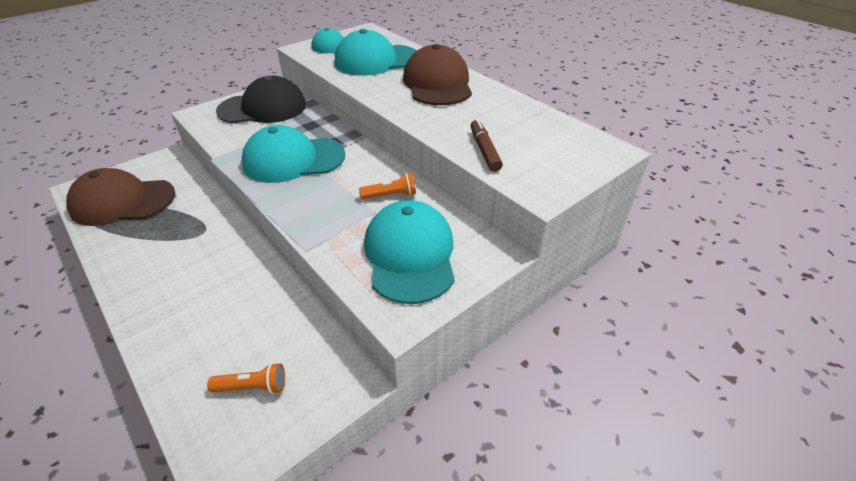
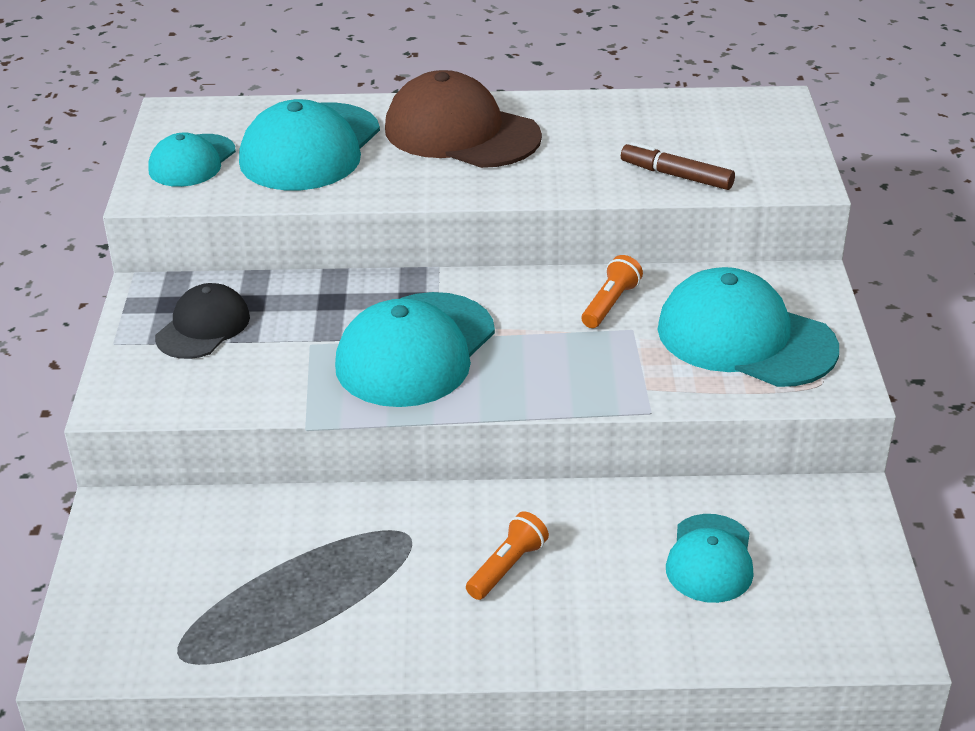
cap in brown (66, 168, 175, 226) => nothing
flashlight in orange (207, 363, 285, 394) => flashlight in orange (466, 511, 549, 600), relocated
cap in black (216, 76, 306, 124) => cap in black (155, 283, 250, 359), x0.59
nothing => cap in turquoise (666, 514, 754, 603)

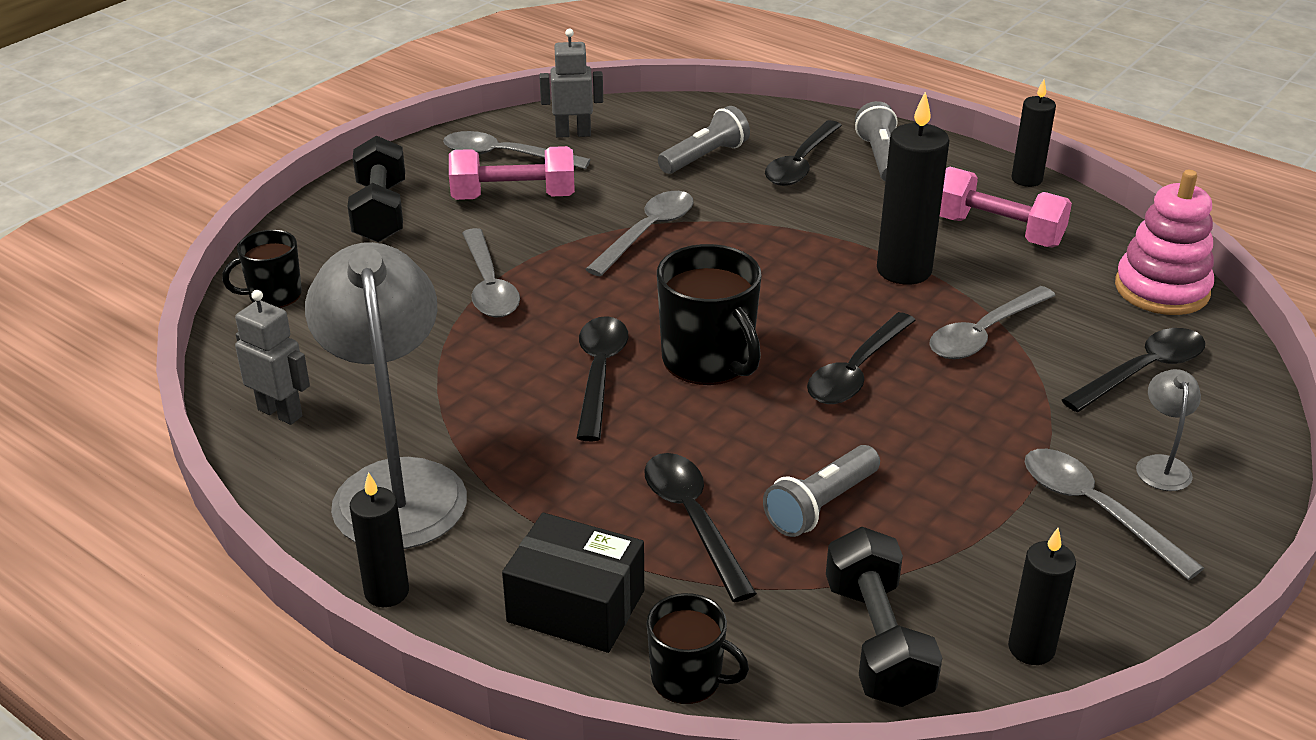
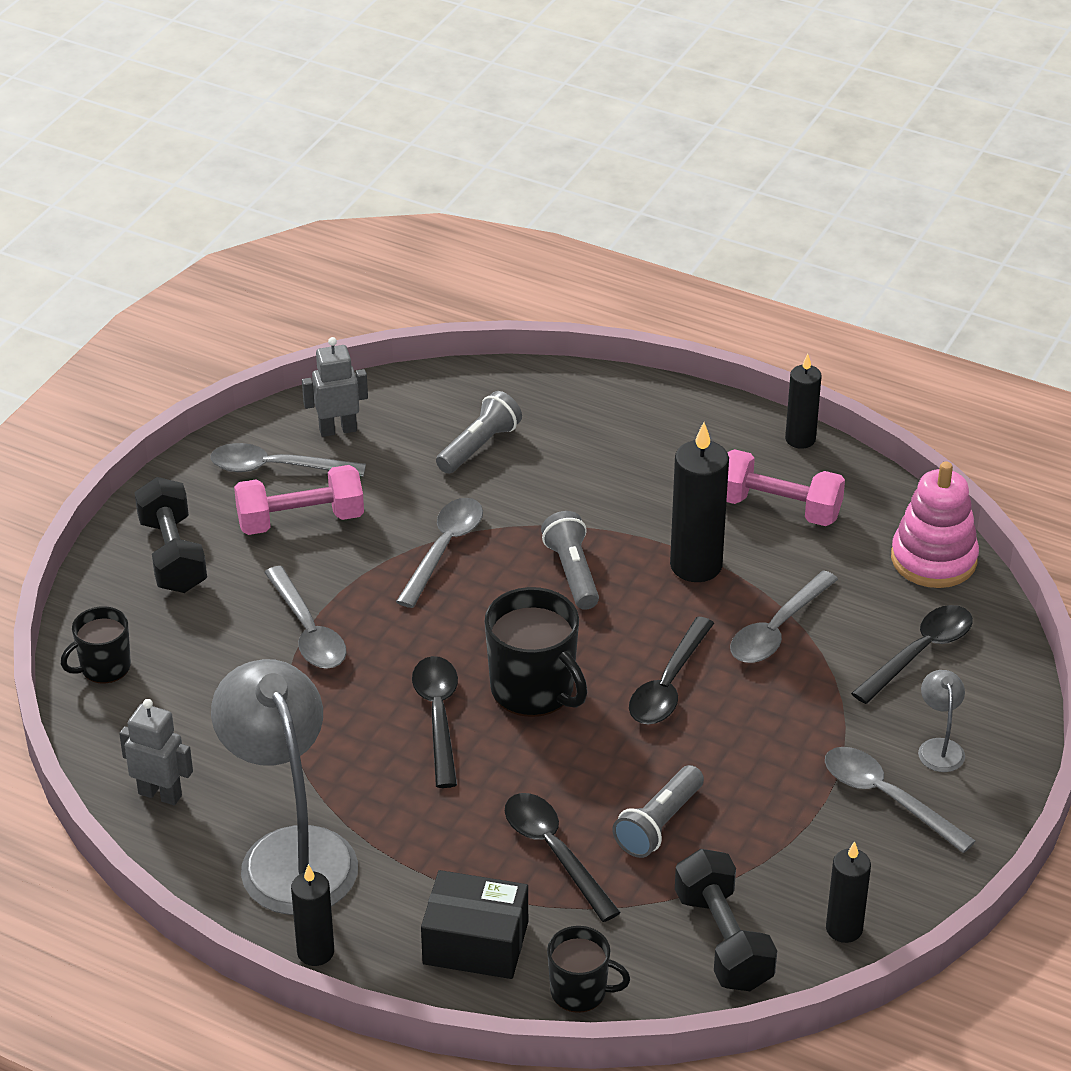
spoon in black (765, 120, 842, 186) => nothing
flashlight in grey (855, 101, 897, 181) => flashlight in grey (541, 511, 599, 610), relocated

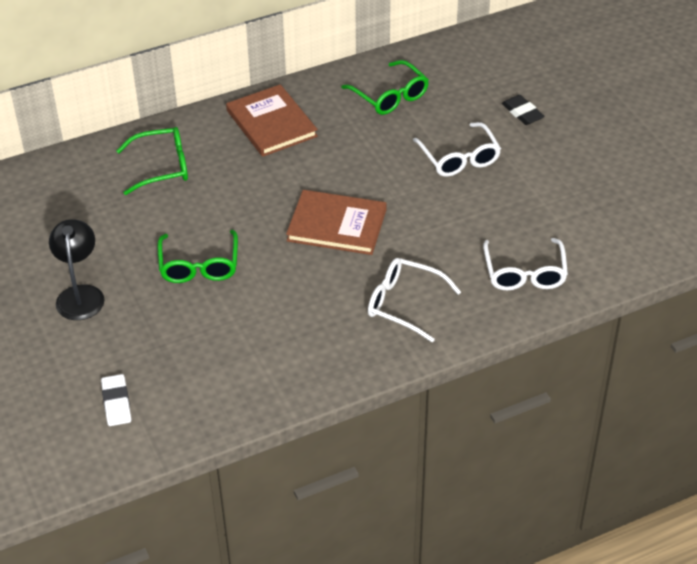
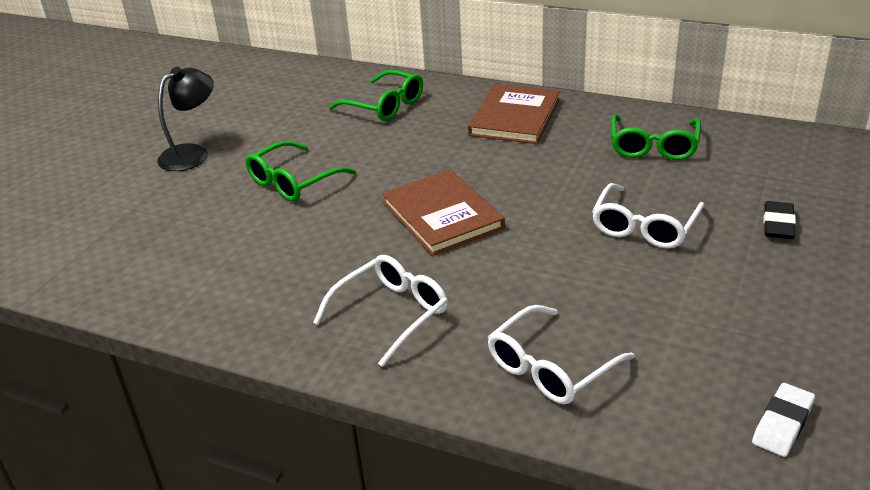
eraser in white (101, 374, 131, 426) => eraser in white (752, 383, 815, 457), relocated
glasses in white (368, 258, 461, 342) => glasses in white (313, 255, 448, 367), 60 degrees clockwise

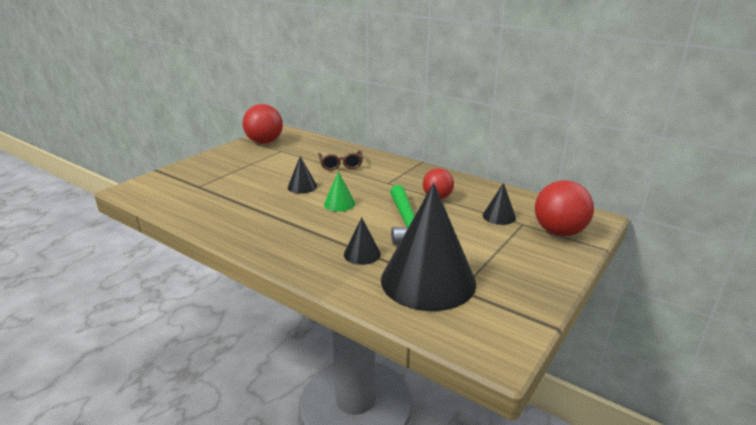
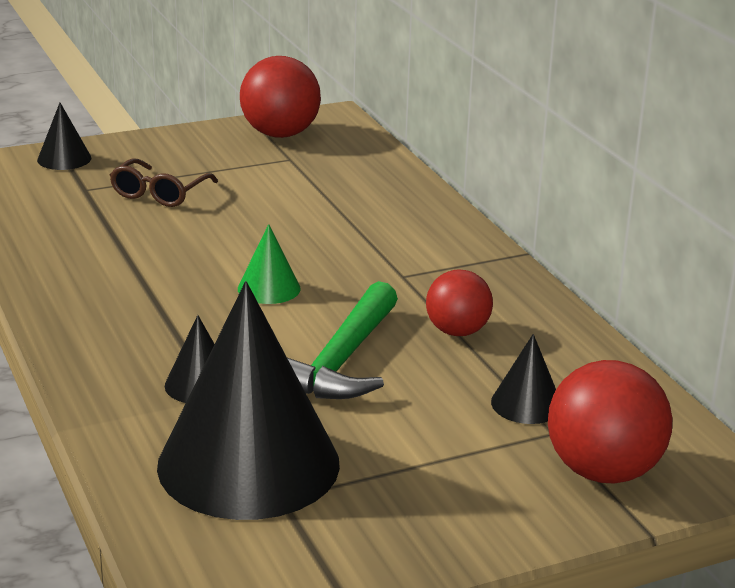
cone in black (288, 156, 317, 194) => cone in black (37, 103, 91, 170), relocated
glasses in brown (318, 150, 363, 170) => glasses in brown (110, 158, 218, 207), relocated

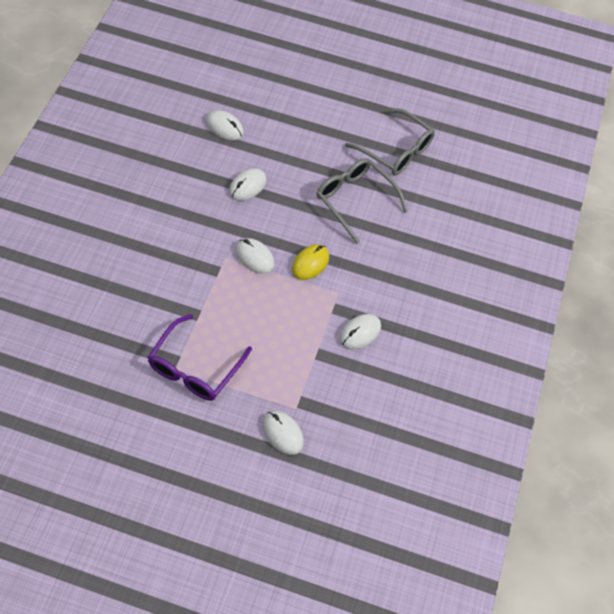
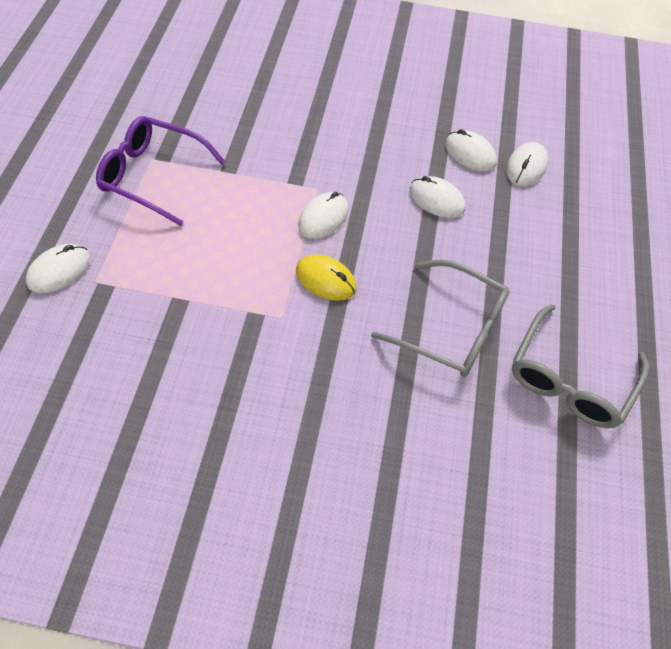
glasses in grey (317, 158, 408, 244) => glasses in grey (371, 259, 510, 377), 75 degrees clockwise
mouse in white (340, 314, 381, 350) => mouse in white (445, 129, 497, 171), relocated

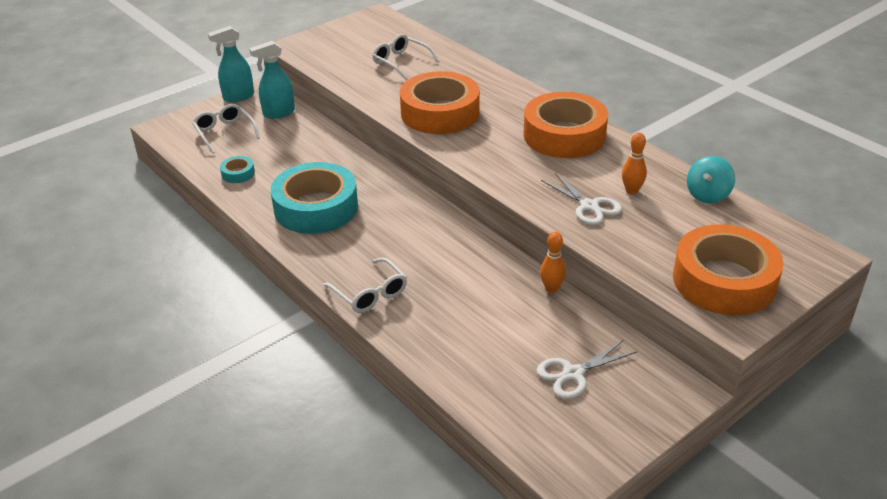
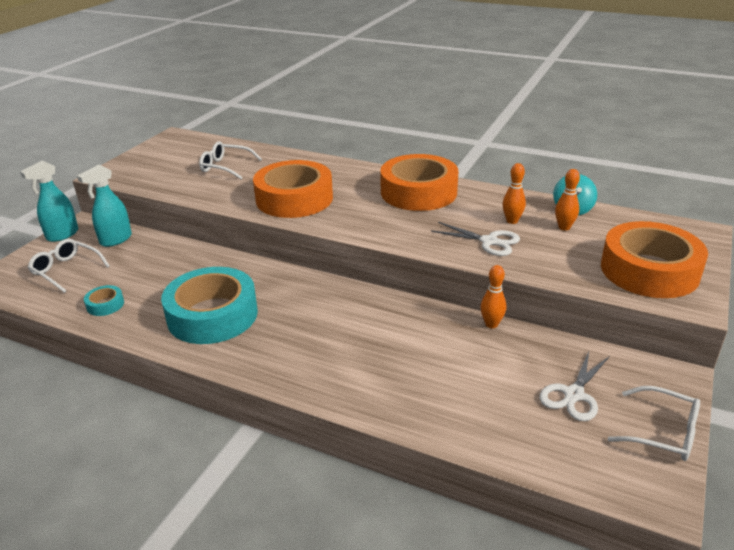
glasses in white (324, 257, 407, 313) => glasses in white (607, 386, 700, 461), relocated
nothing => bowling pin in orange (555, 169, 580, 231)

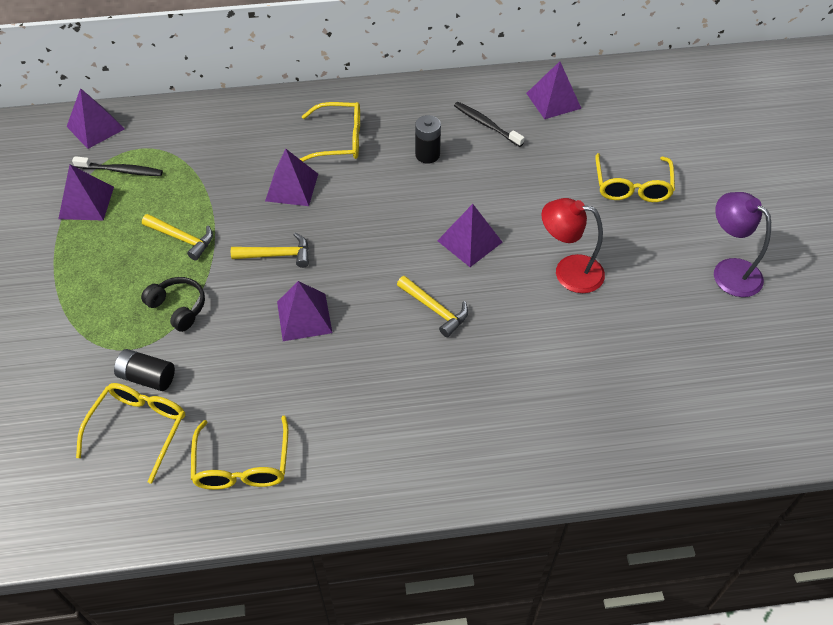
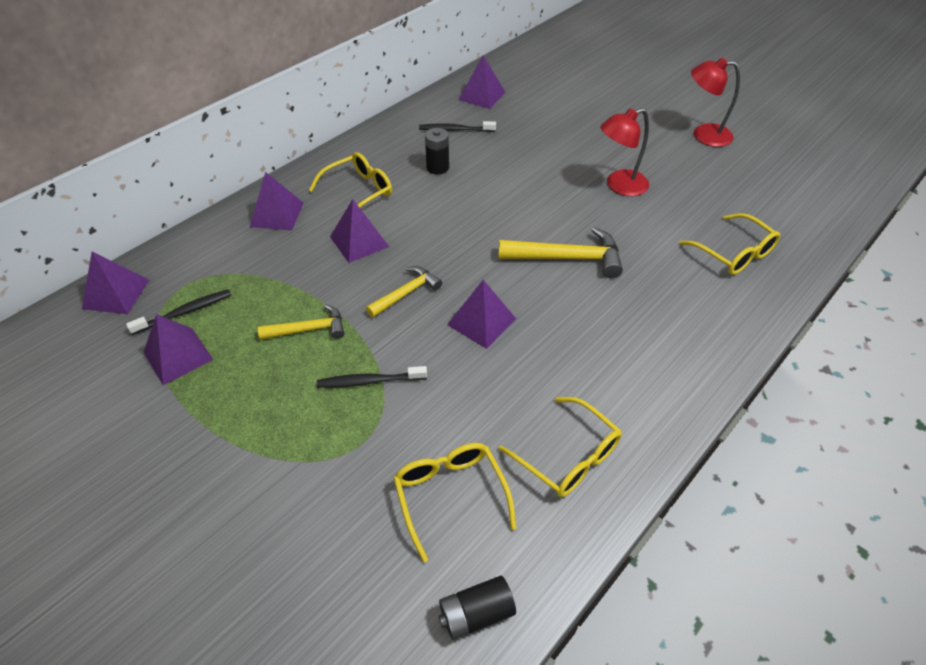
battery in black (114, 349, 175, 391) => battery in black (439, 576, 516, 640), relocated
headphones in black (141, 277, 205, 332) => toothbrush in black (317, 366, 427, 388)
hammer in yellow (397, 276, 468, 337) => hammer in yellow (498, 227, 623, 278), x1.60
pyramid in purple (437, 204, 503, 267) => pyramid in purple (250, 172, 303, 230), relocated
glasses in yellow (595, 153, 675, 202) => glasses in yellow (679, 213, 780, 275), relocated
lamp in purple (714, 192, 771, 297) => lamp in red (691, 58, 740, 147)

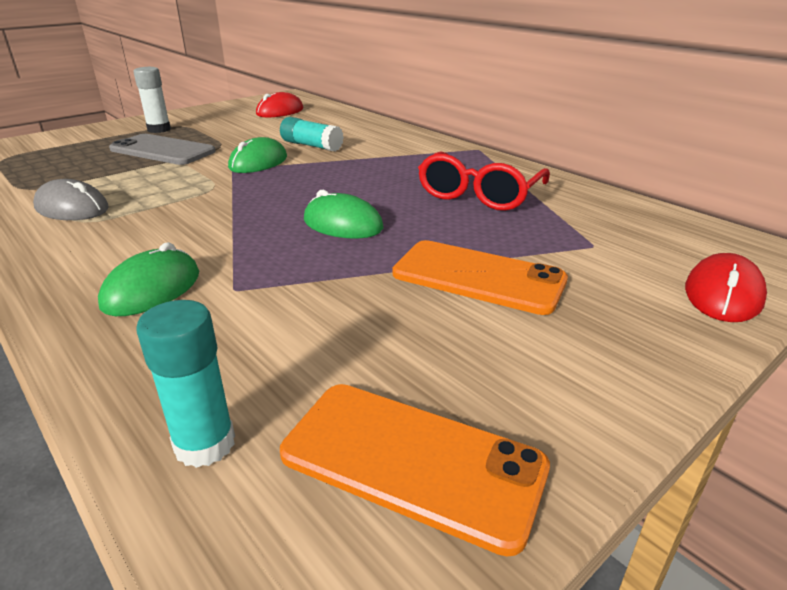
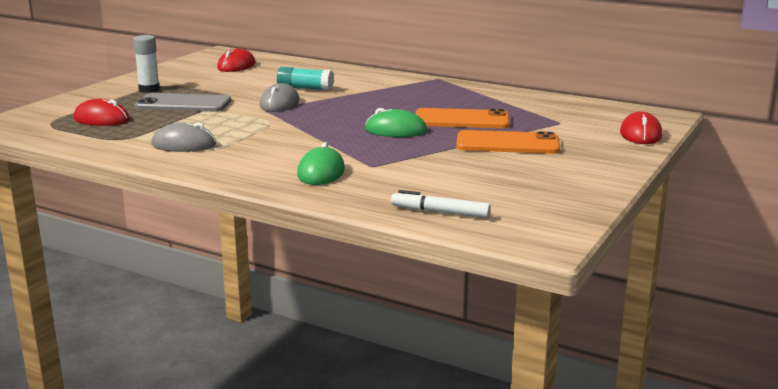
glue stick in turquoise (136, 300, 235, 468) => marker in white (391, 190, 491, 218)
mouse in green (228, 137, 287, 173) => mouse in grey (260, 83, 299, 112)
phone in orange (280, 384, 550, 557) => phone in orange (415, 108, 509, 128), relocated
glasses in red (418, 151, 550, 211) => nothing
nothing => mouse in red (74, 99, 129, 126)

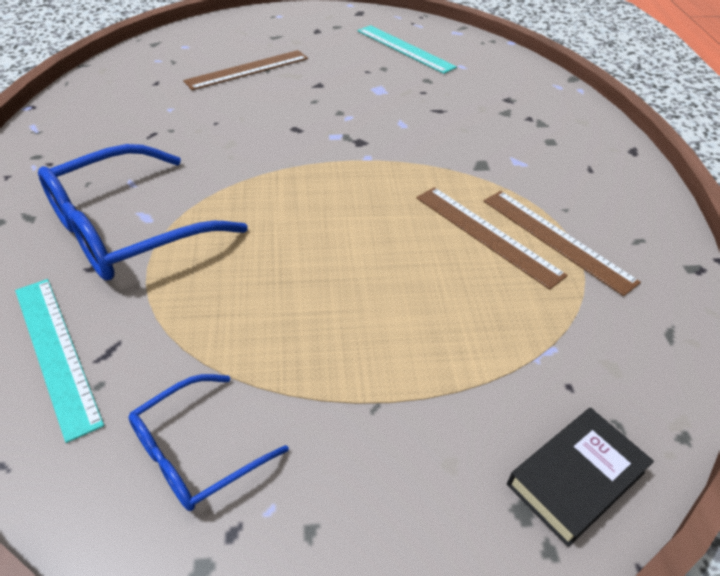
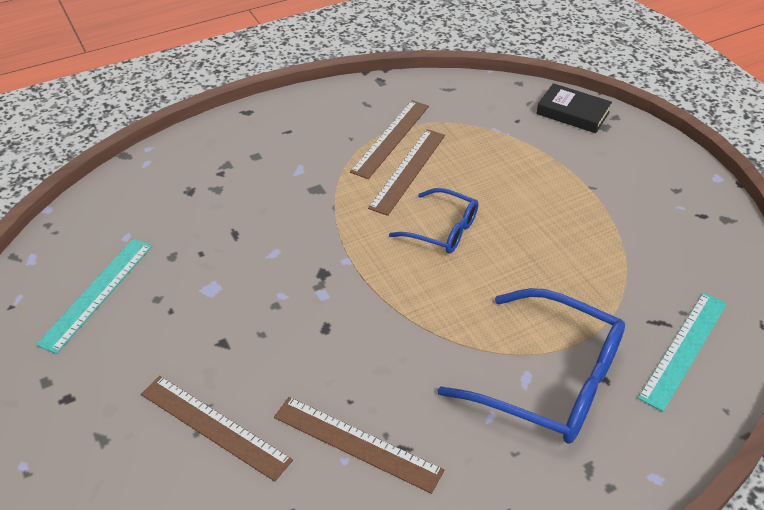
glasses in blue (128, 374, 289, 511) => glasses in blue (389, 188, 478, 254), relocated
nothing => ruler in brown (274, 397, 444, 494)

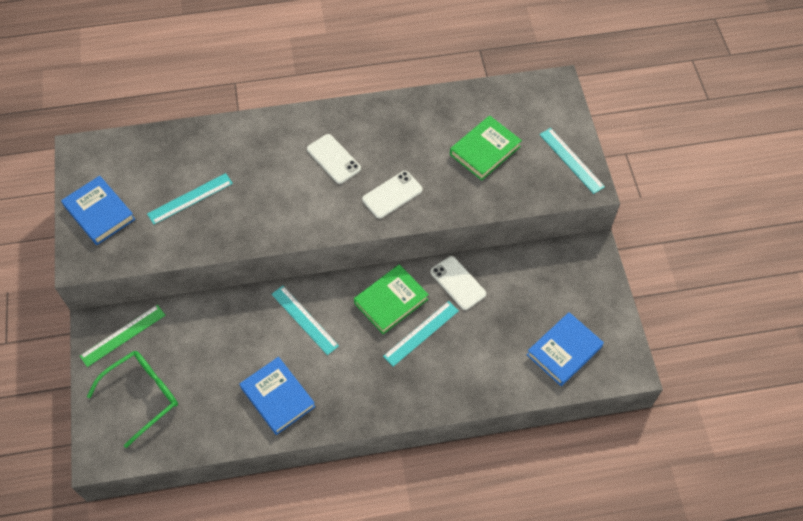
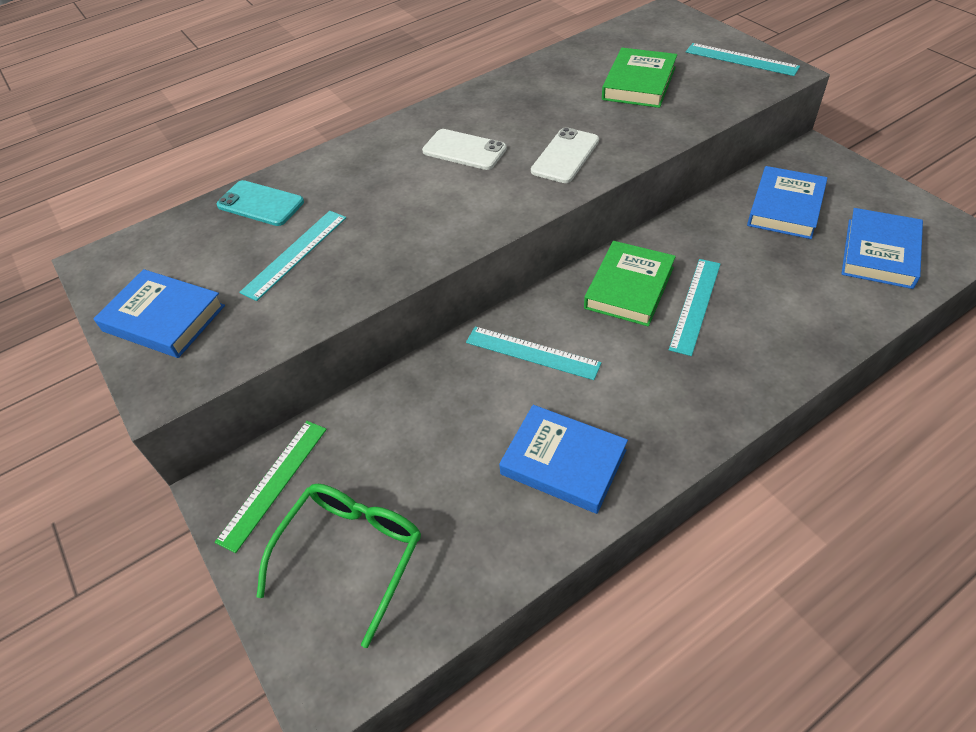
phone in white (430, 256, 486, 310) => nothing
nothing => phone in turquoise (217, 180, 304, 226)
nothing => book in blue (747, 166, 828, 239)

